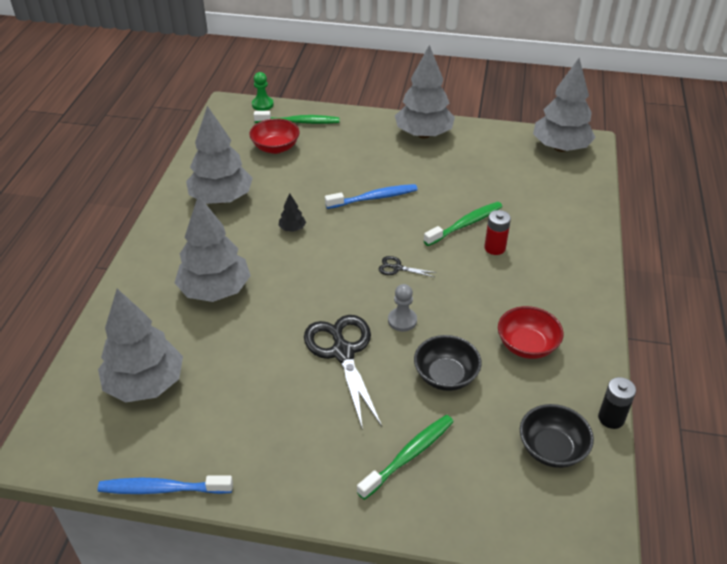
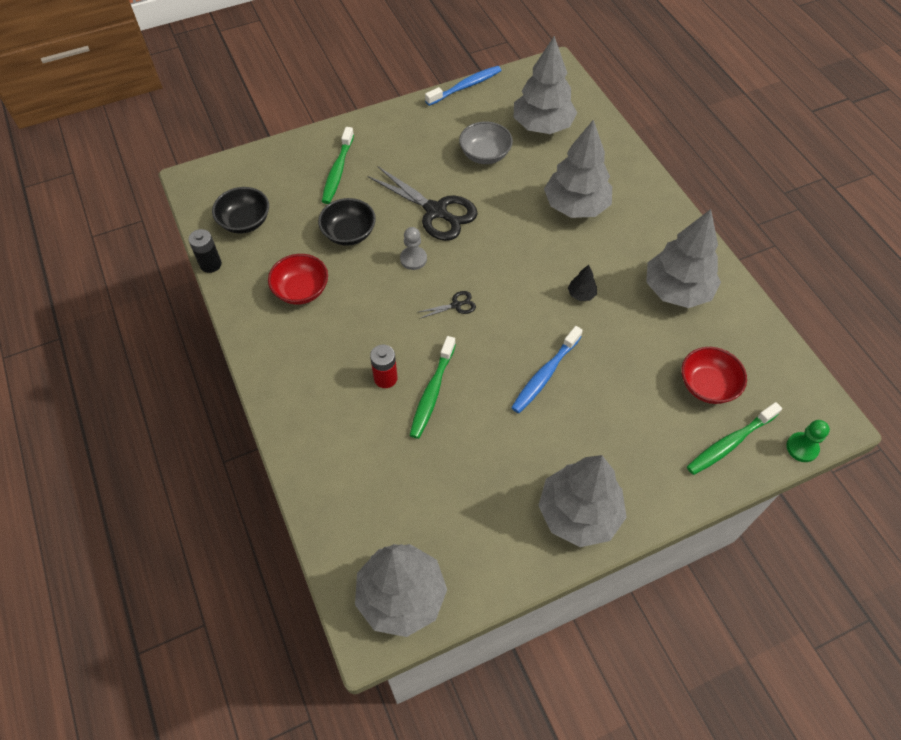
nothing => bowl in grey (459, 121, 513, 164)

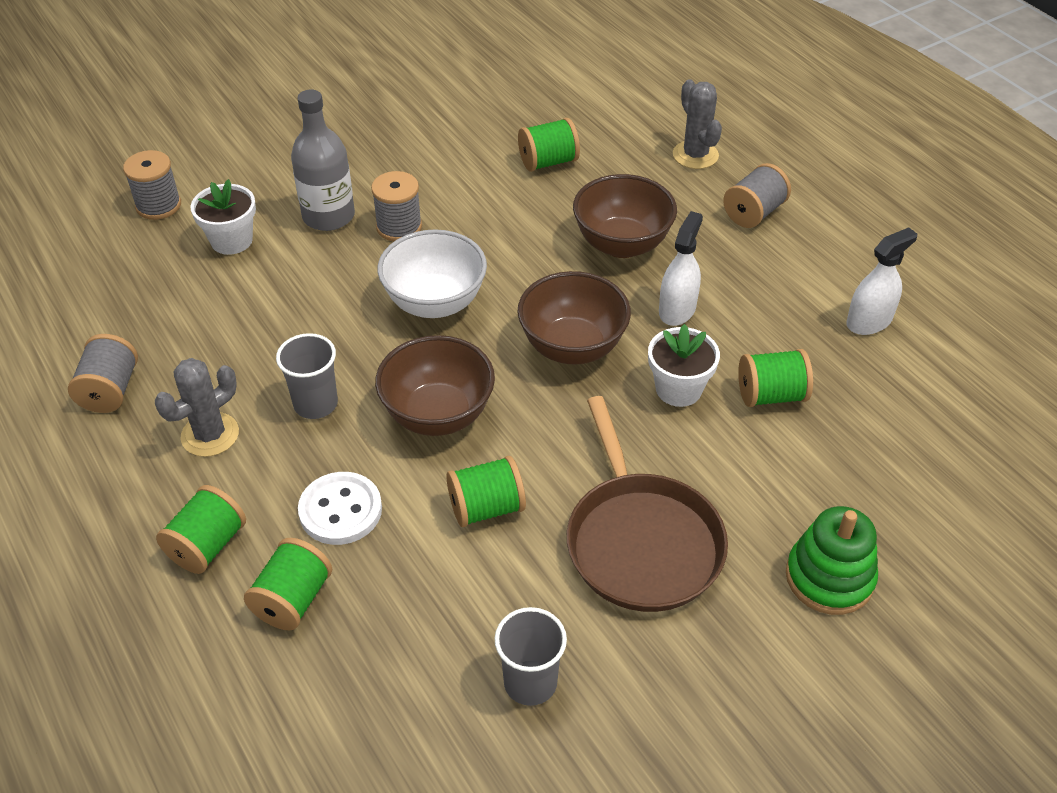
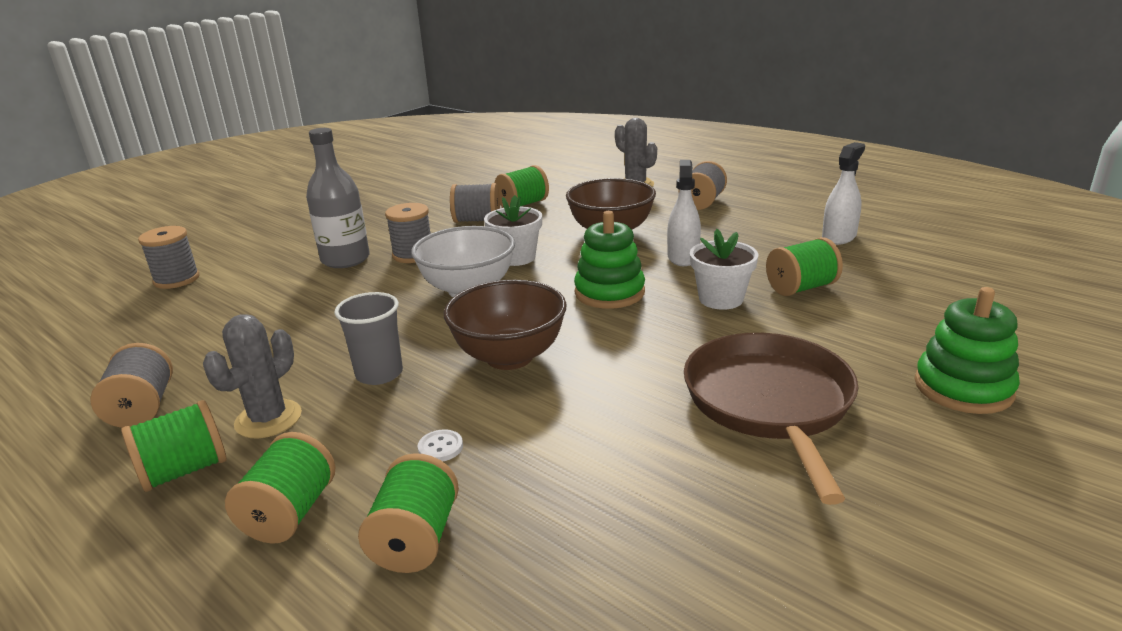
flower pot in white (190, 179, 256, 255) => flower pot in white (484, 195, 542, 266), relocated
button in white (298, 472, 382, 545) => button in white (417, 429, 463, 462), x0.47
spool in green (446, 456, 526, 527) => spool in green (121, 400, 227, 492), relocated
cup in grey (494, 607, 567, 706) => nothing
bowl in brown (517, 271, 631, 365) => stacking toy in green (574, 211, 645, 309)
pan in brown (567, 396, 728, 612) => pan in brown (684, 333, 859, 505), 150 degrees counterclockwise
nothing => spool in grey (450, 183, 500, 223)

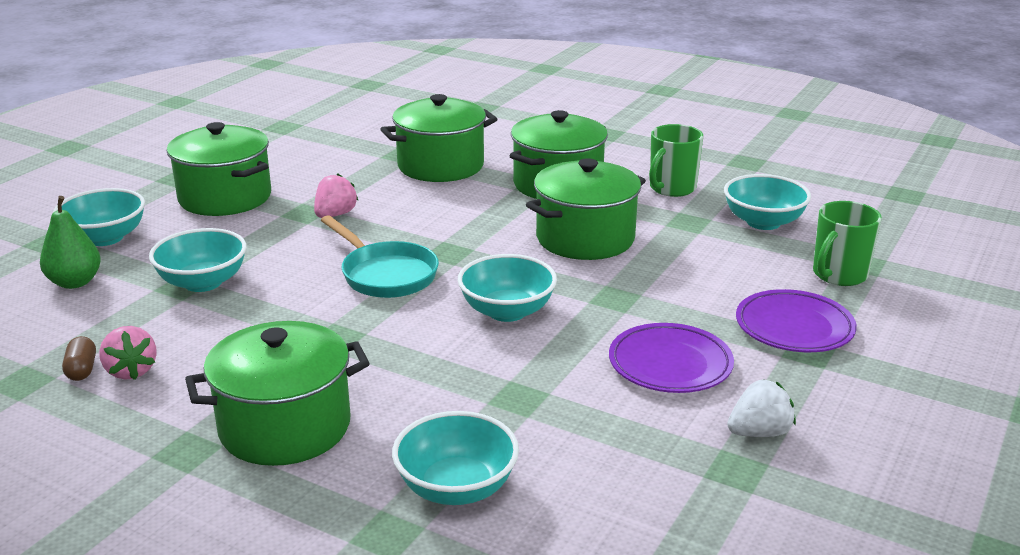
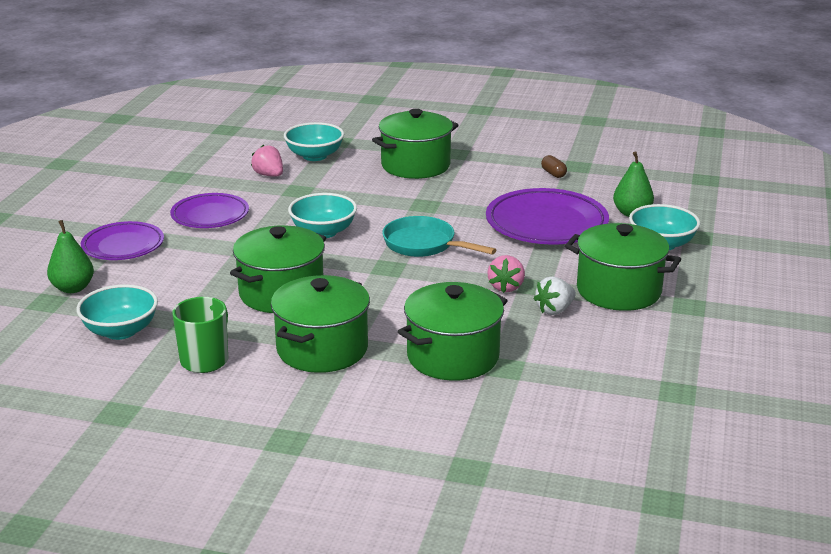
strawberry in pink (99, 326, 157, 380) => strawberry in pink (251, 144, 283, 177), relocated
bowl in turquoise (149, 228, 247, 292) => plate in purple (486, 188, 609, 244)
strawberry in white (727, 380, 796, 437) => strawberry in white (533, 276, 576, 315), relocated
mug in green (813, 201, 882, 286) => pear in green (47, 220, 94, 293)

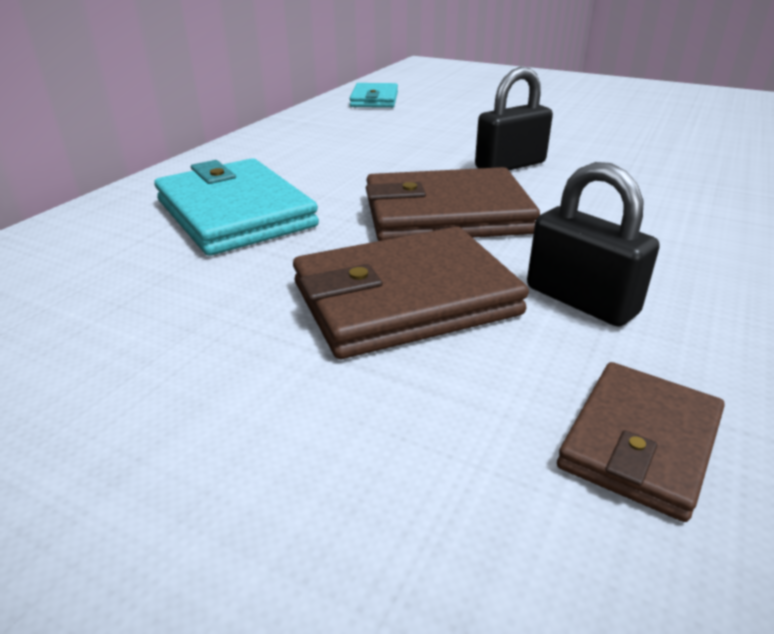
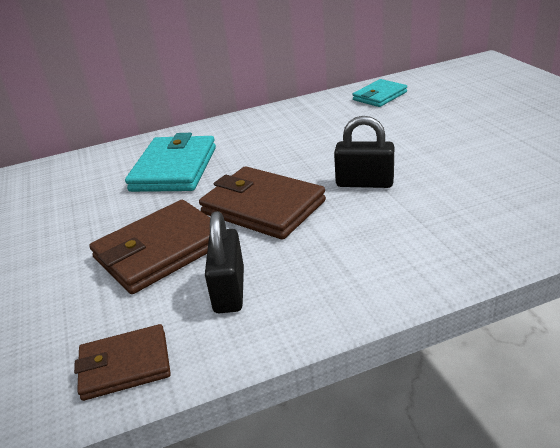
wallet in brown (293, 227, 529, 359) => wallet in brown (89, 200, 210, 294), 60 degrees counterclockwise

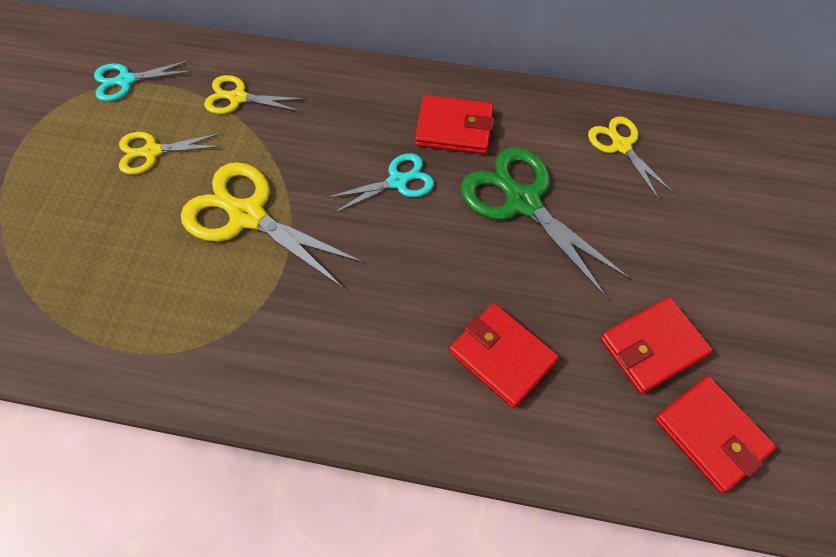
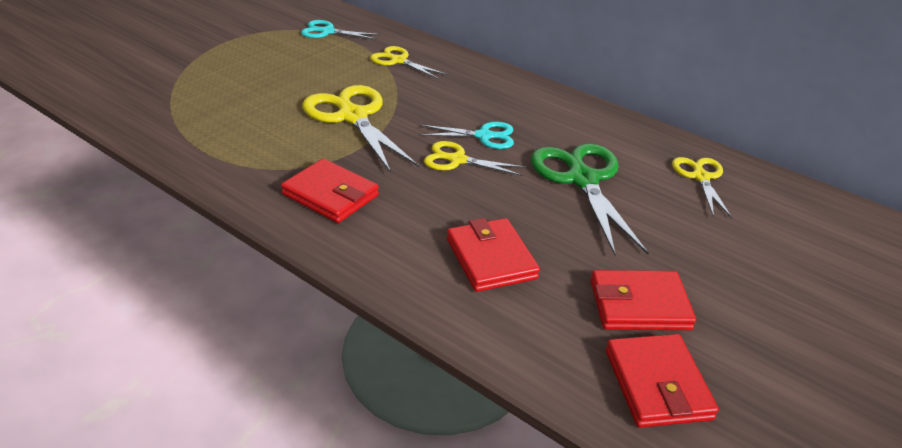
scissors in yellow (119, 132, 222, 175) => scissors in yellow (424, 141, 526, 176), relocated
wallet in red (415, 95, 494, 154) => wallet in red (281, 159, 379, 223), relocated

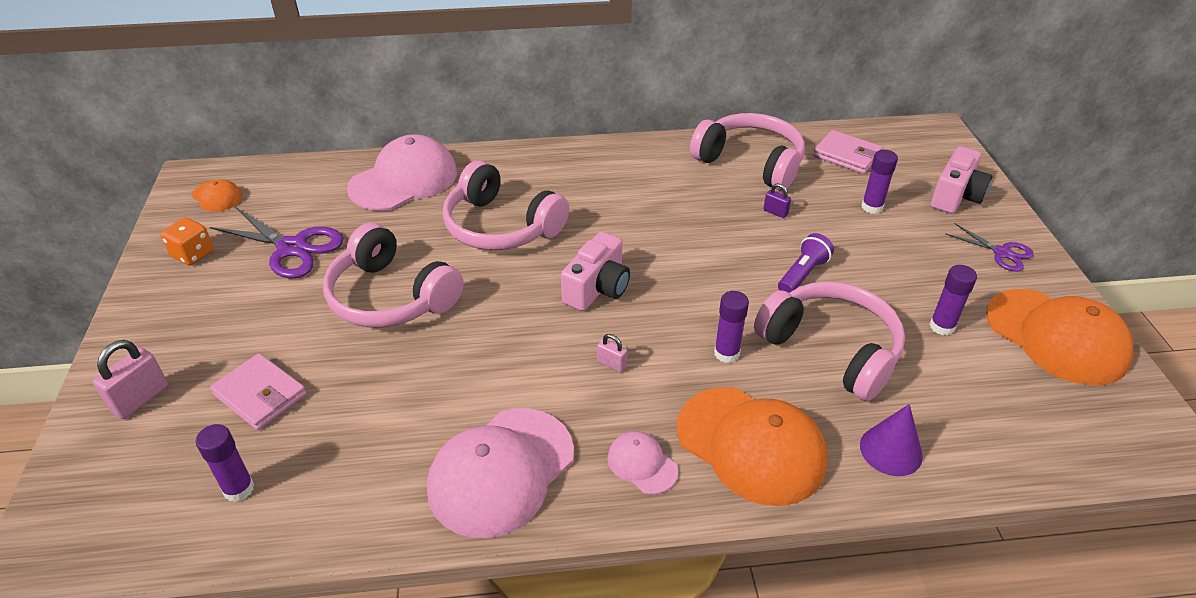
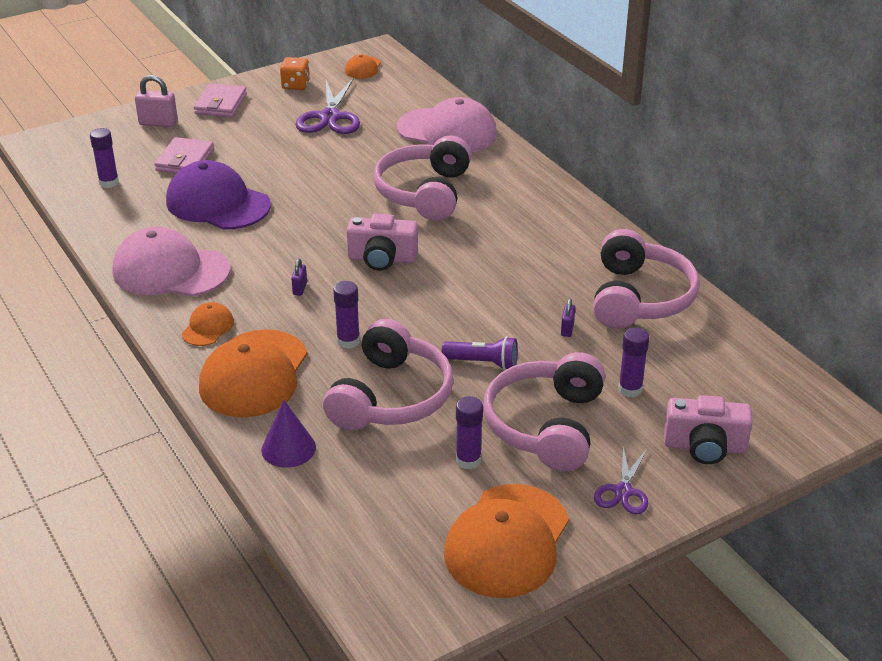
headphones in pink (323, 223, 464, 327) => headphones in pink (483, 352, 605, 471), relocated
padlock in pink (597, 334, 627, 372) => padlock in purple (291, 258, 307, 296)
cap in pink (607, 431, 678, 494) => cap in orange (182, 302, 234, 346)
wallet in pink (813, 130, 882, 174) => wallet in pink (194, 83, 247, 117), relocated
nothing => cap in purple (166, 160, 271, 230)

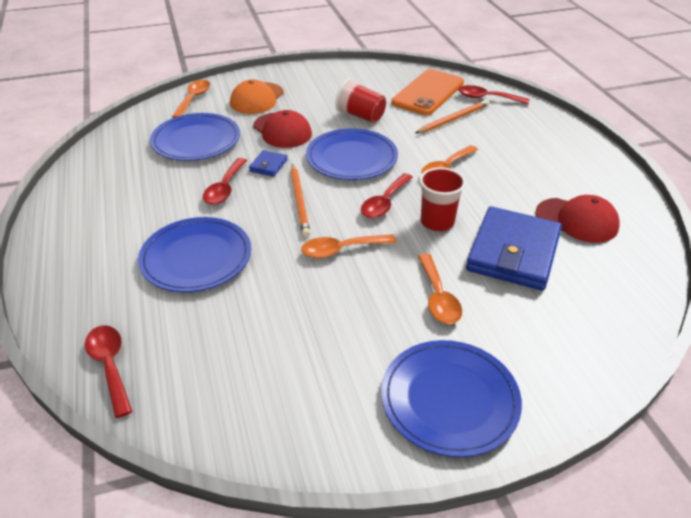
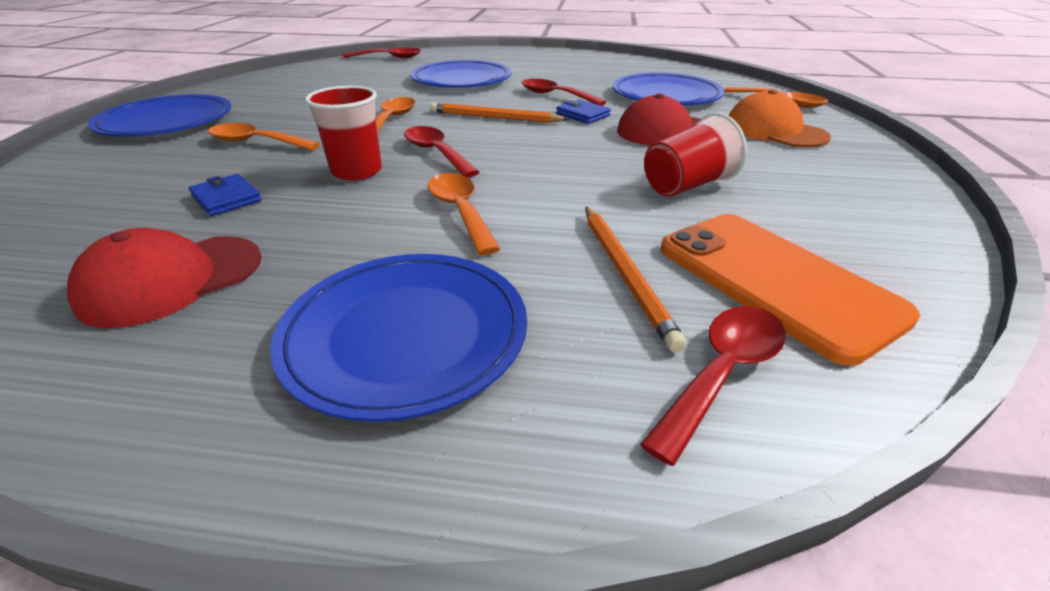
plate in blue (306, 128, 398, 180) => plate in blue (270, 254, 527, 422), relocated
wallet in blue (466, 206, 562, 291) => wallet in blue (189, 174, 262, 216), x0.43

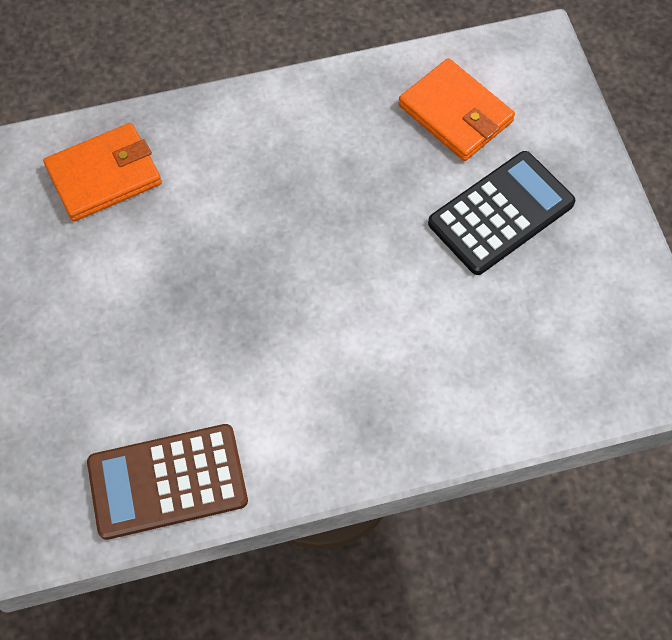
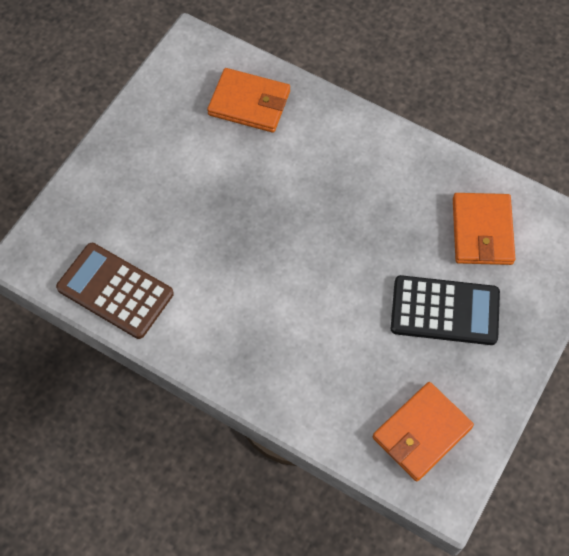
nothing => wallet in orange (373, 382, 474, 481)

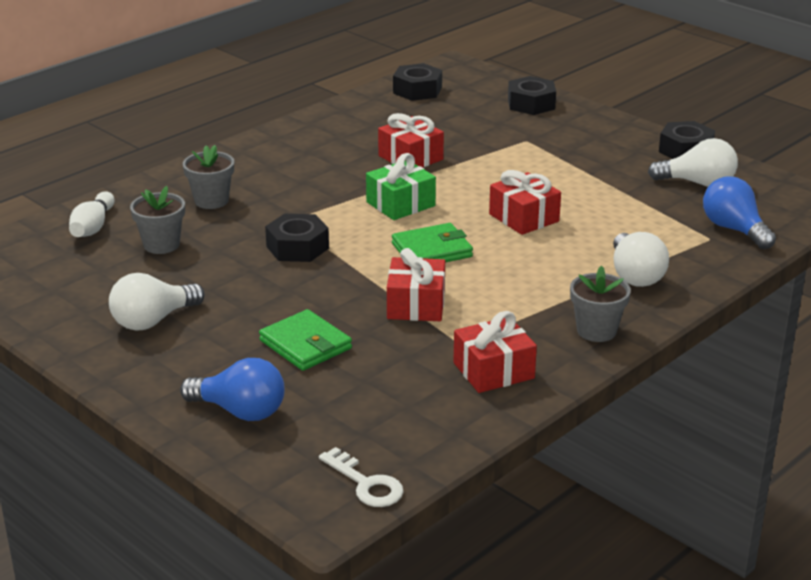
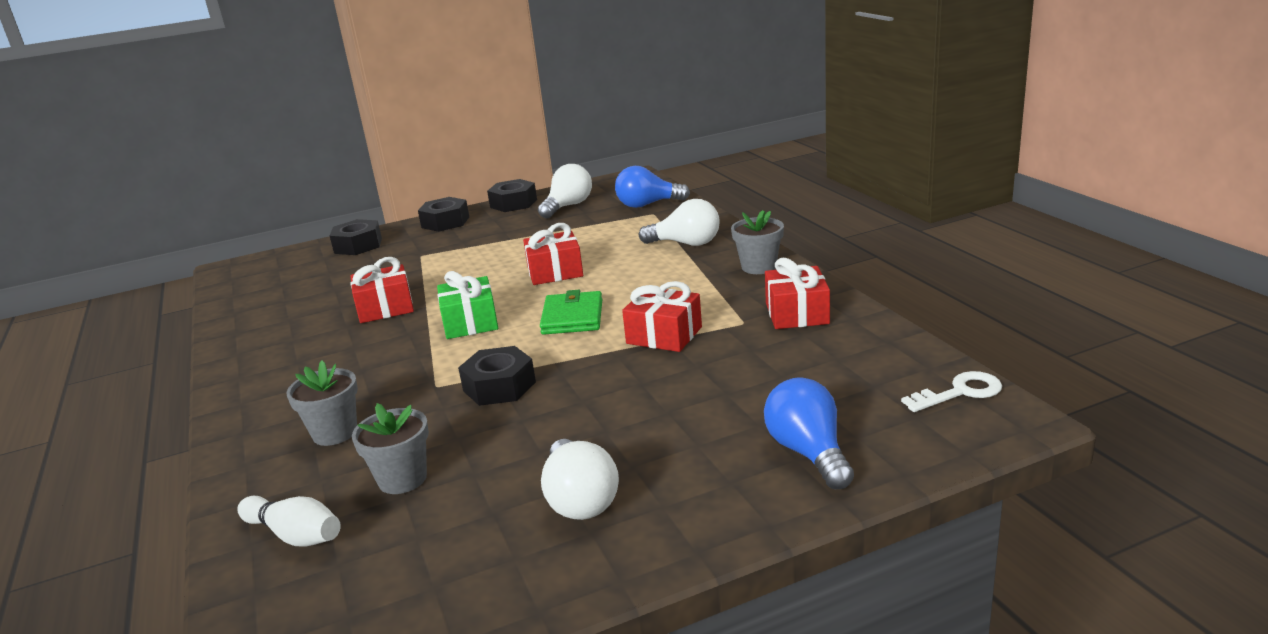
light bulb in blue (180, 358, 285, 421) => light bulb in blue (764, 377, 854, 489), 60 degrees counterclockwise
wallet in green (259, 309, 352, 371) => nothing
nut in black (393, 63, 442, 101) => nut in black (418, 197, 469, 232), relocated

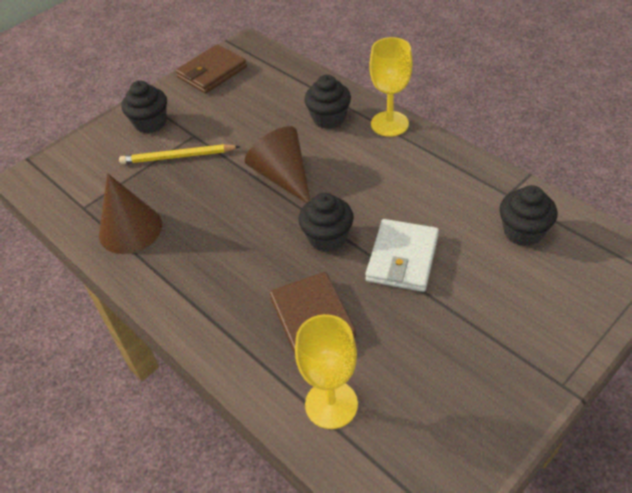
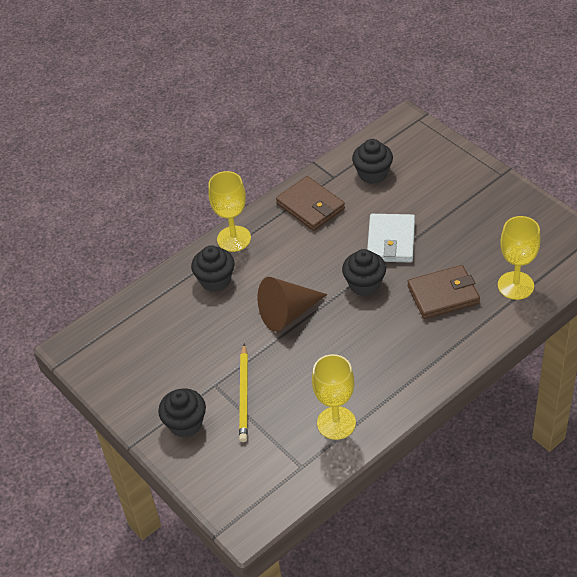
cone in brown (99, 173, 162, 254) => goblet in yellow (312, 354, 356, 440)
wallet in brown (176, 44, 247, 93) => wallet in brown (276, 176, 345, 231), relocated
wallet in white (365, 219, 439, 292) => wallet in white (367, 214, 415, 262), 75 degrees clockwise

